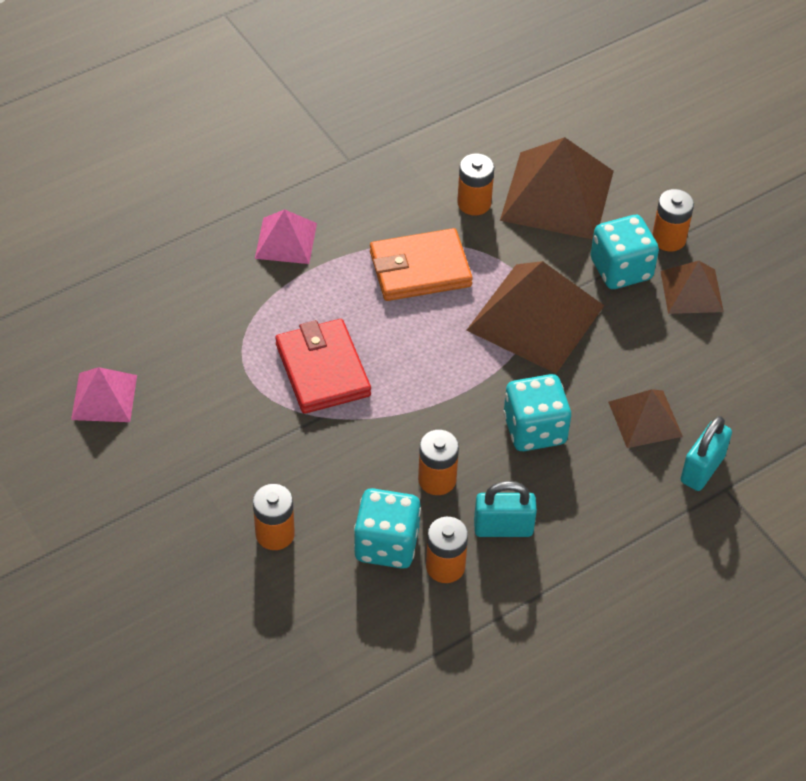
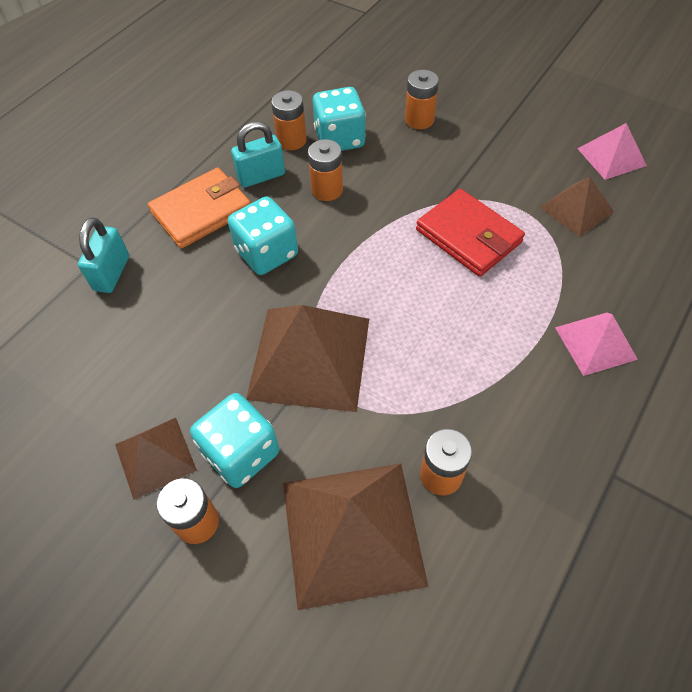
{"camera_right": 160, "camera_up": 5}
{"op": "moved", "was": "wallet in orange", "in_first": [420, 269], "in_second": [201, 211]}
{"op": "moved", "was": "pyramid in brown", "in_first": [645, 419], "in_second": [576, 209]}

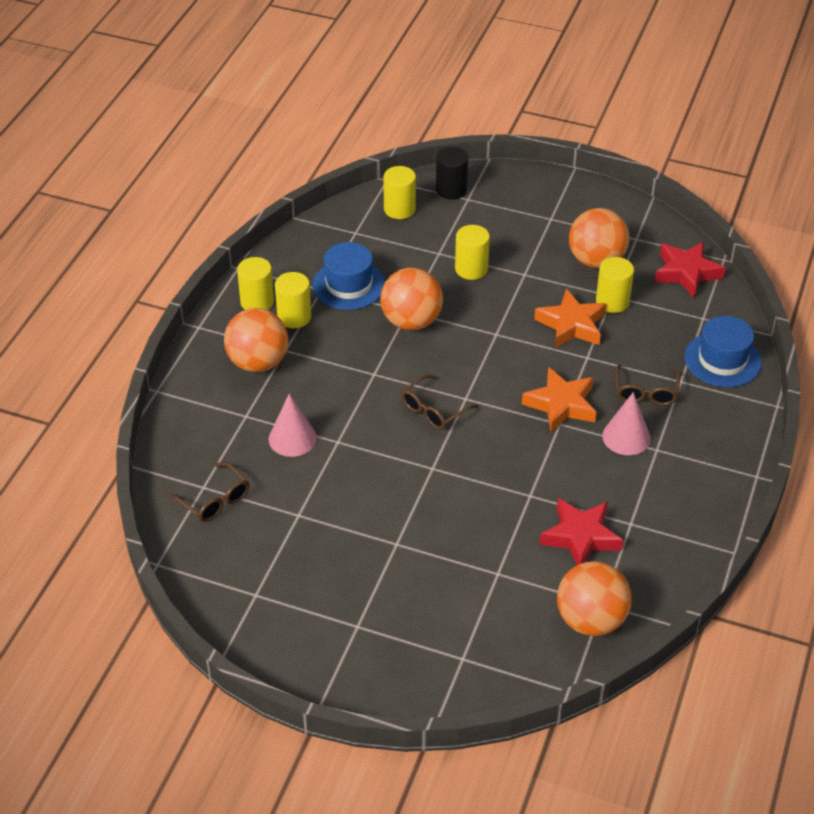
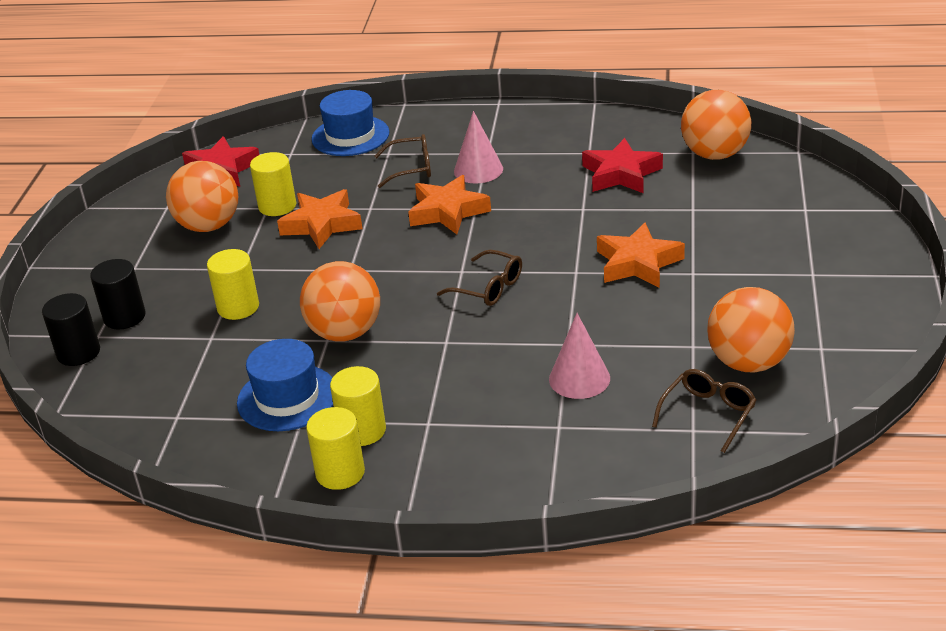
{"camera_right": -100, "camera_up": -10}
{"op": "moved", "was": "ball in orange", "in_first": [258, 362], "in_second": [748, 362]}
{"op": "removed", "was": "cylinder in yellow", "in_first": [399, 209]}
{"op": "added", "now": "cylinder in black", "in_second": [124, 317]}
{"op": "added", "now": "star in orange", "in_second": [637, 263]}

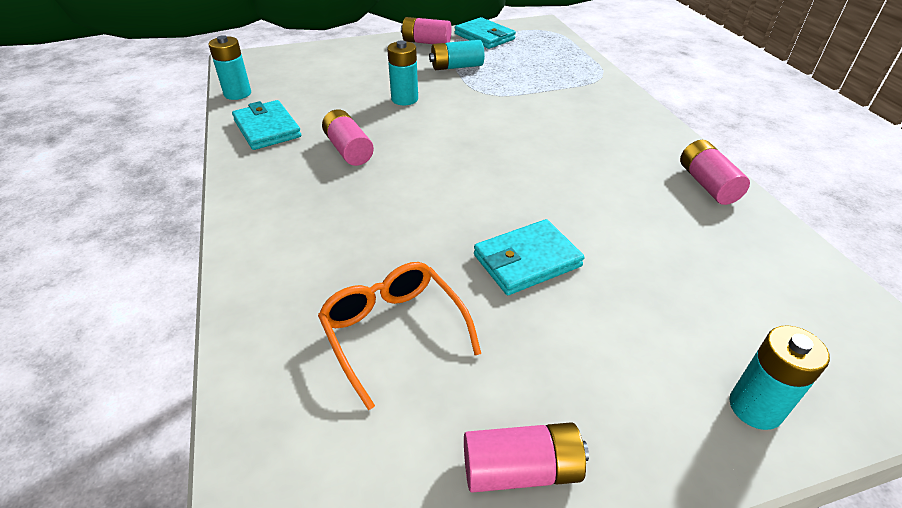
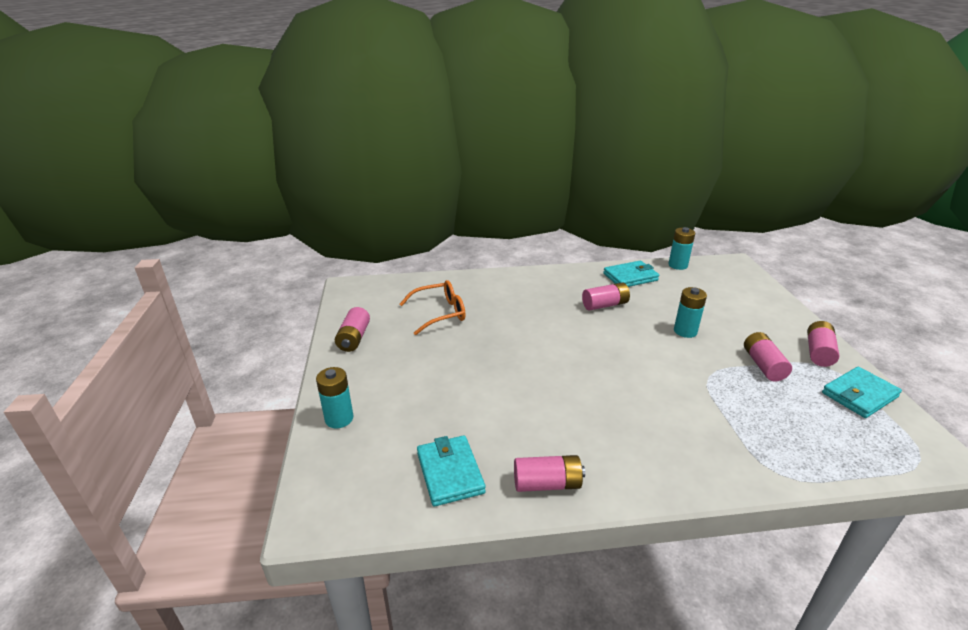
{"camera_right": 100, "camera_up": -10}
{"op": "recoloured", "was": "battery in turquoise", "now": "battery in pink", "in_first": [456, 67], "in_second": [763, 365]}
{"op": "moved", "was": "wallet in turquoise", "in_first": [527, 260], "in_second": [450, 473]}

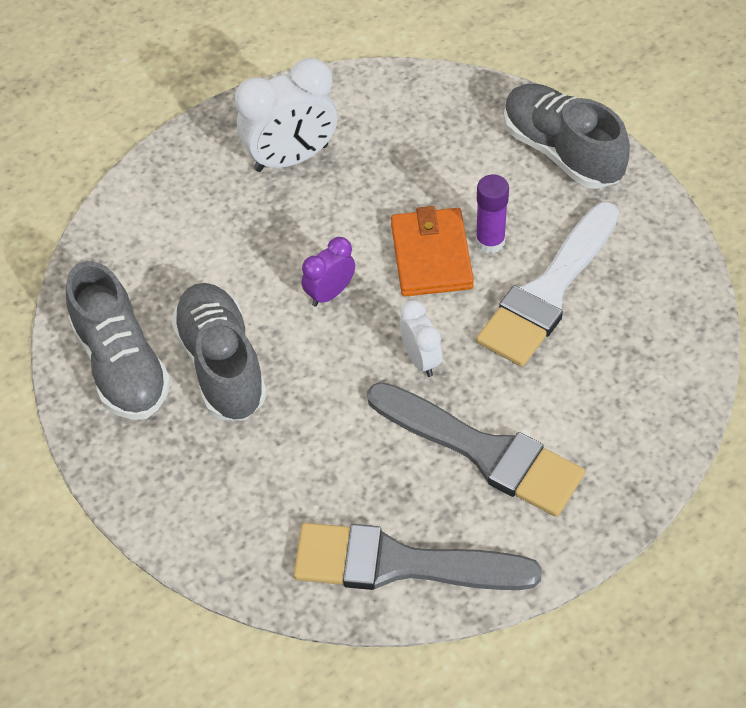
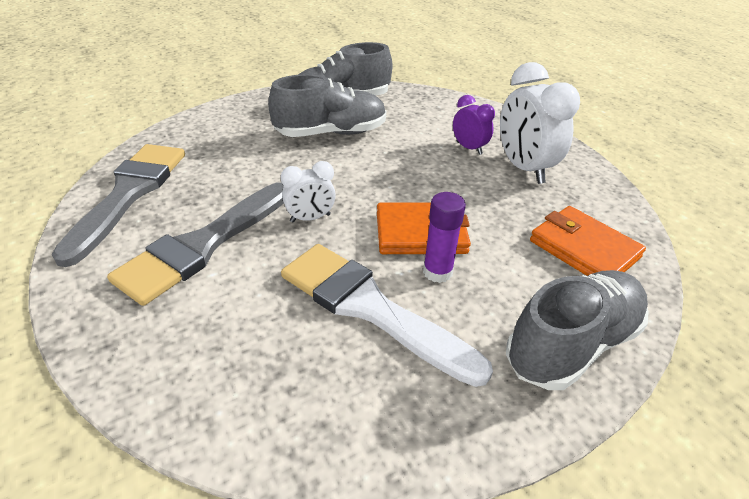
{"camera_right": 90, "camera_up": -15}
{"op": "moved", "was": "clock in purple", "in_first": [330, 293], "in_second": [469, 148]}
{"op": "added", "now": "wallet in orange", "in_second": [584, 249]}

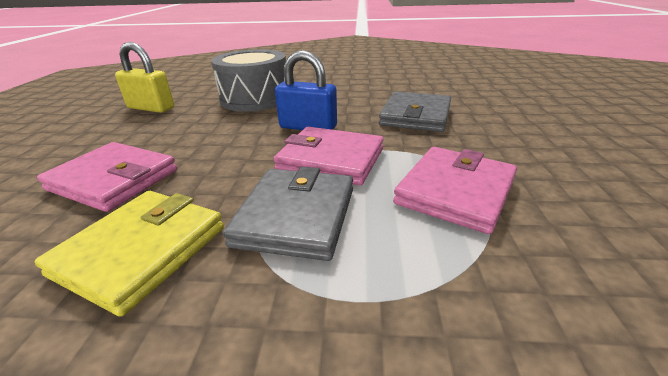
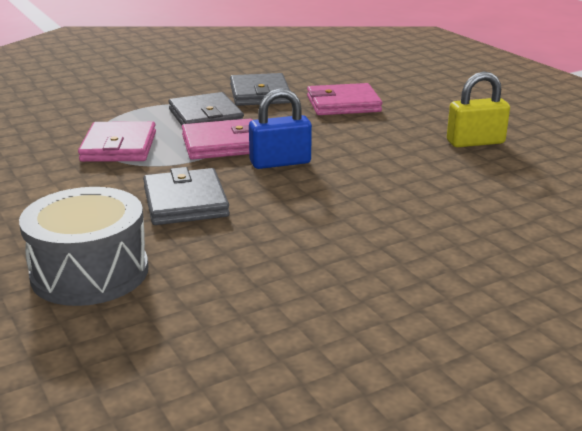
{"camera_right": 145, "camera_up": -5}
{"op": "recoloured", "was": "wallet in yellow", "now": "wallet in grey", "in_first": [142, 251], "in_second": [259, 94]}
{"op": "moved", "was": "drum in grey", "in_first": [255, 99], "in_second": [90, 272]}

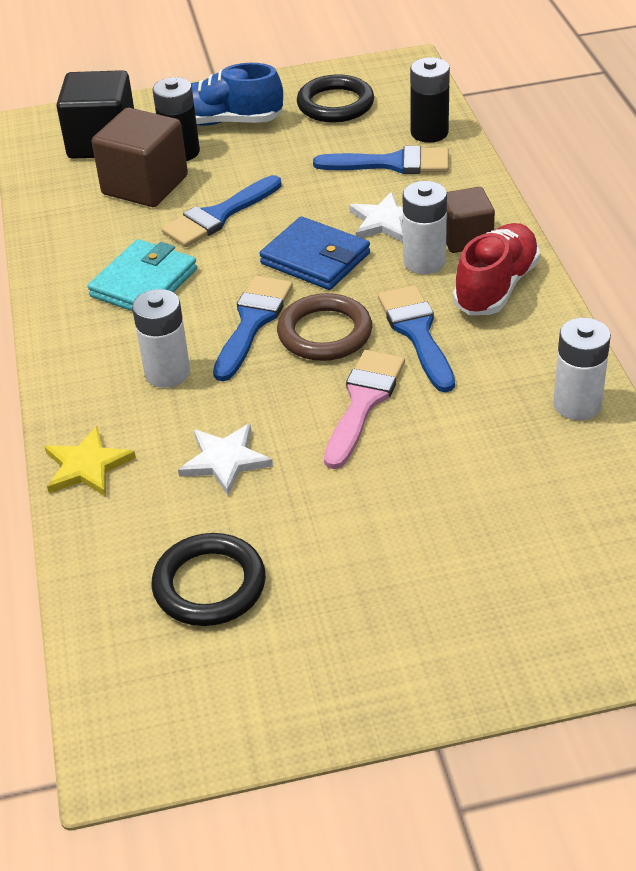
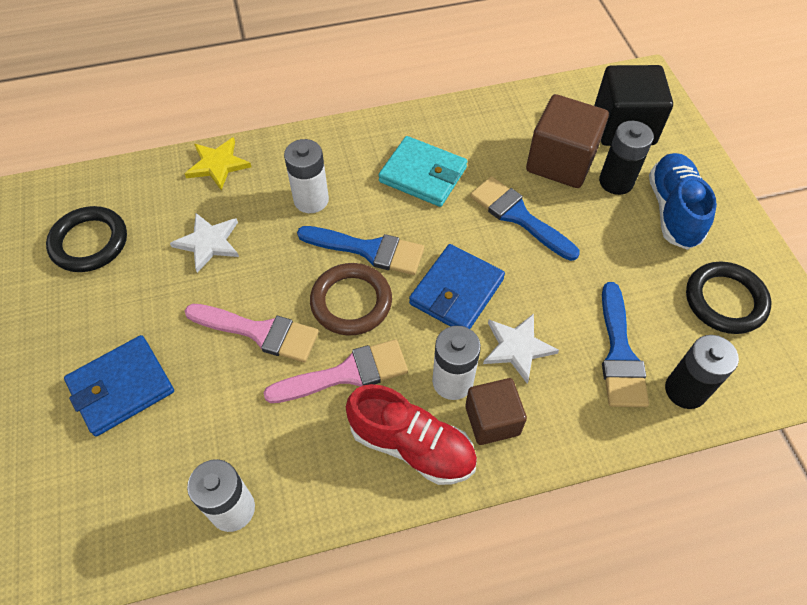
{"camera_right": 85, "camera_up": 15}
{"op": "recoloured", "was": "brush in blue", "now": "brush in pink", "in_first": [417, 333], "in_second": [346, 374]}
{"op": "added", "now": "wallet in blue", "in_second": [121, 387]}

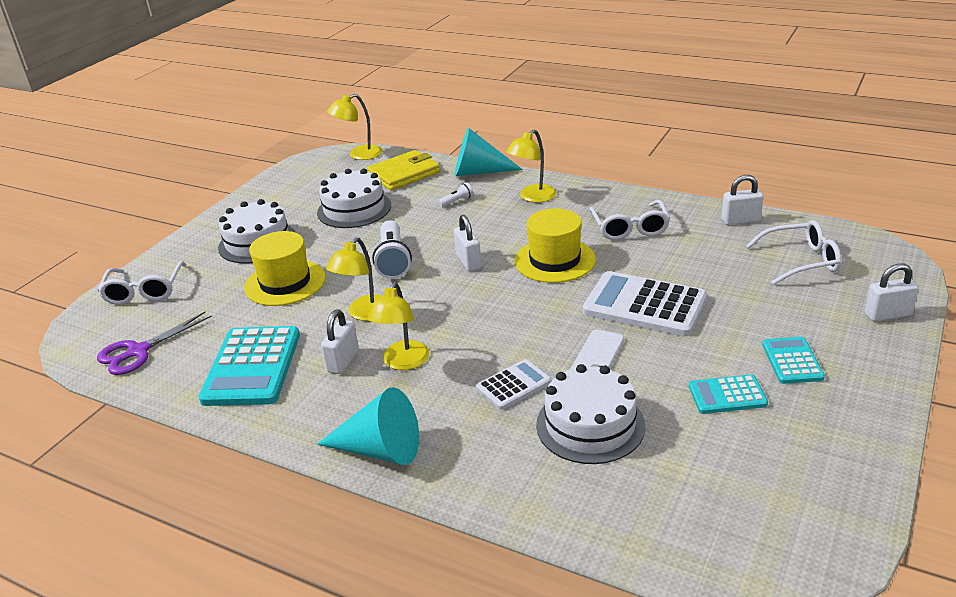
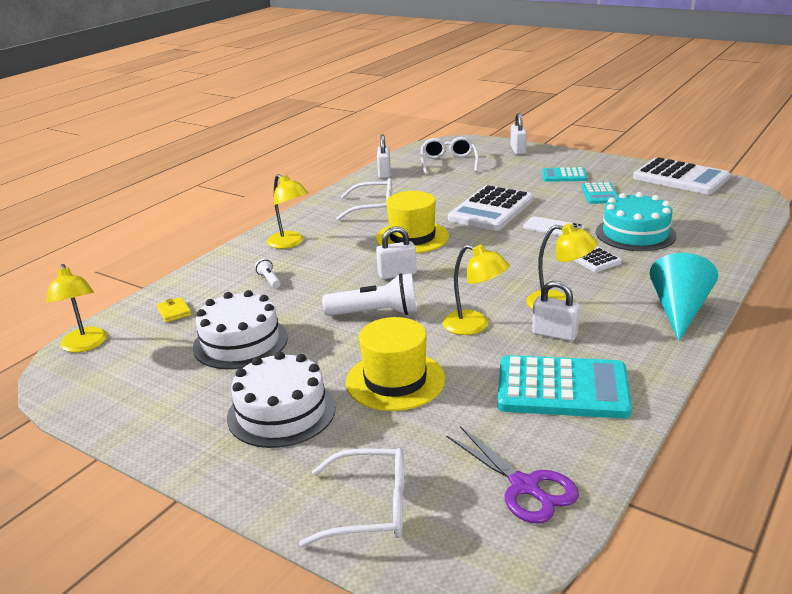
{"camera_right": -85, "camera_up": -5}
{"op": "resized", "was": "wallet in yellow", "in_first": [404, 174], "in_second": [174, 312], "ratio": 0.45}
{"op": "removed", "was": "cone in turquoise", "in_first": [479, 172]}
{"op": "recoloured", "was": "cake in white", "now": "cake in turquoise", "in_first": [590, 425], "in_second": [635, 234]}
{"op": "added", "now": "calculator in white", "in_second": [680, 178]}

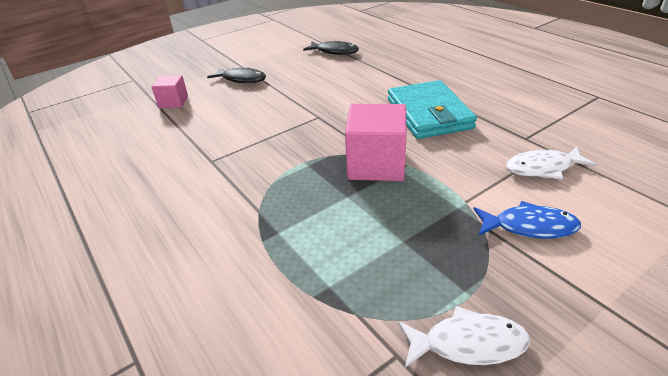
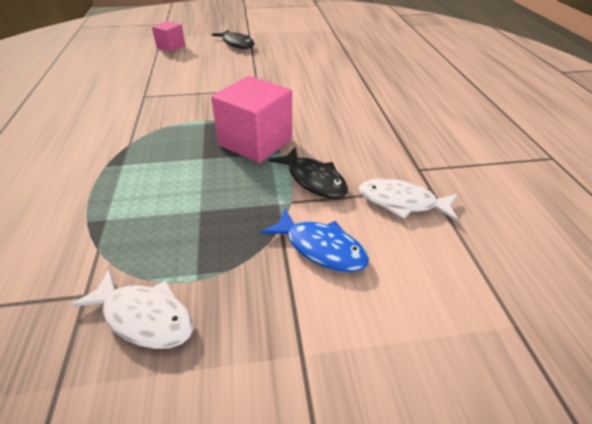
{"camera_right": 25, "camera_up": 5}
{"op": "moved", "was": "fish in black", "in_first": [334, 51], "in_second": [314, 180]}
{"op": "removed", "was": "wallet in turquoise", "in_first": [429, 114]}

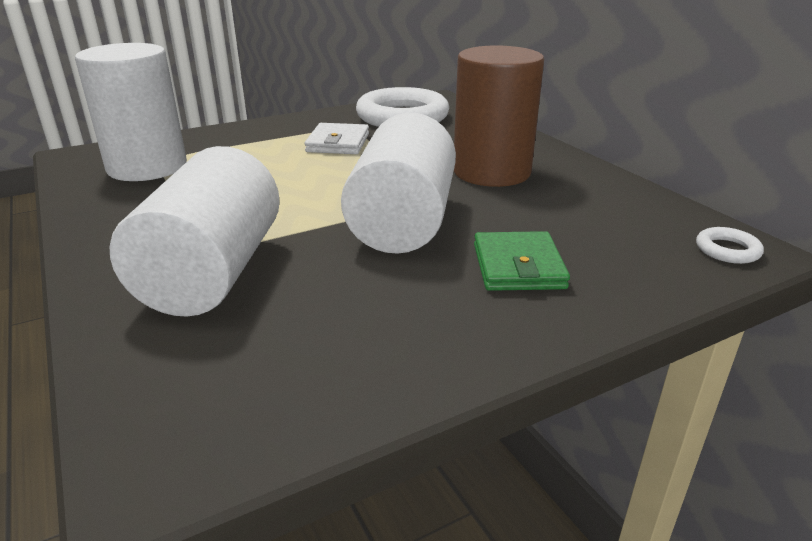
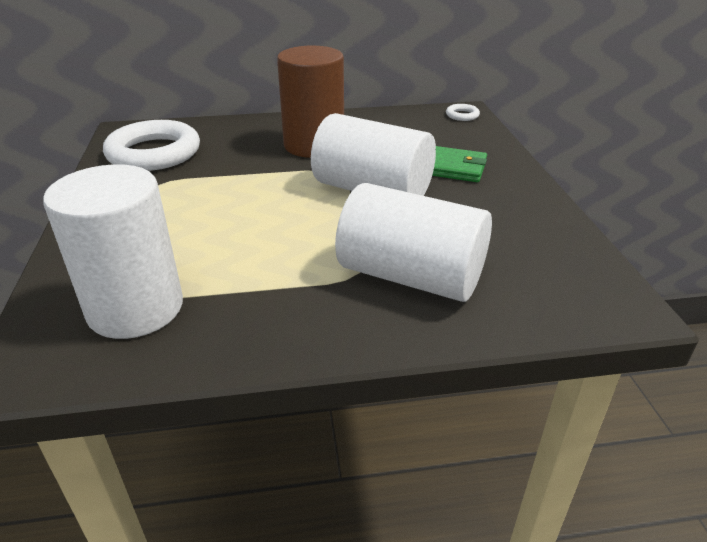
{"camera_right": -70, "camera_up": 5}
{"op": "removed", "was": "wallet in white", "in_first": [338, 143]}

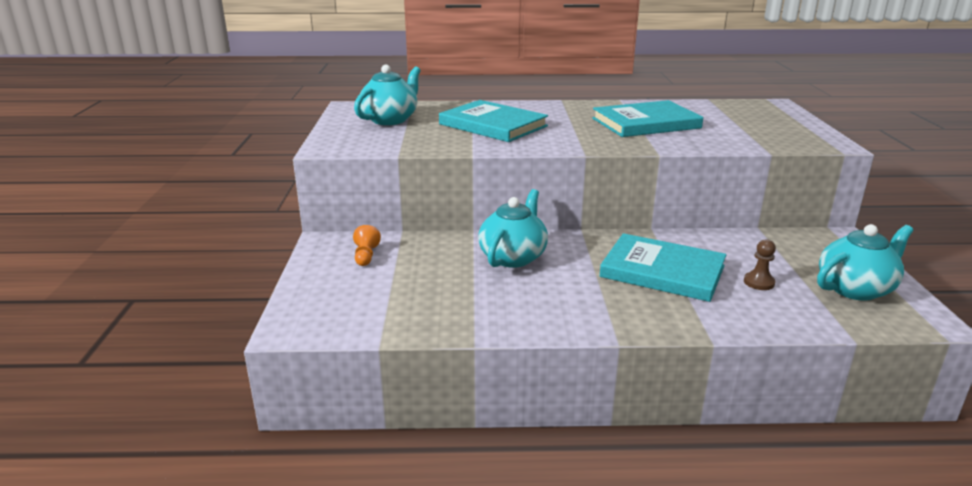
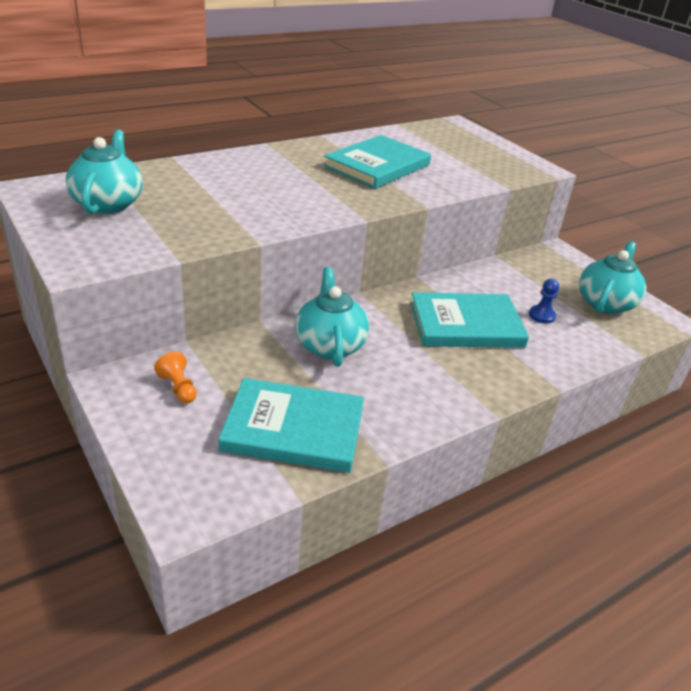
{"camera_right": -35, "camera_up": 10}
{"op": "moved", "was": "book in turquoise", "in_first": [493, 125], "in_second": [293, 429]}
{"op": "recoloured", "was": "pawn in brown", "now": "pawn in blue", "in_first": [759, 282], "in_second": [542, 315]}

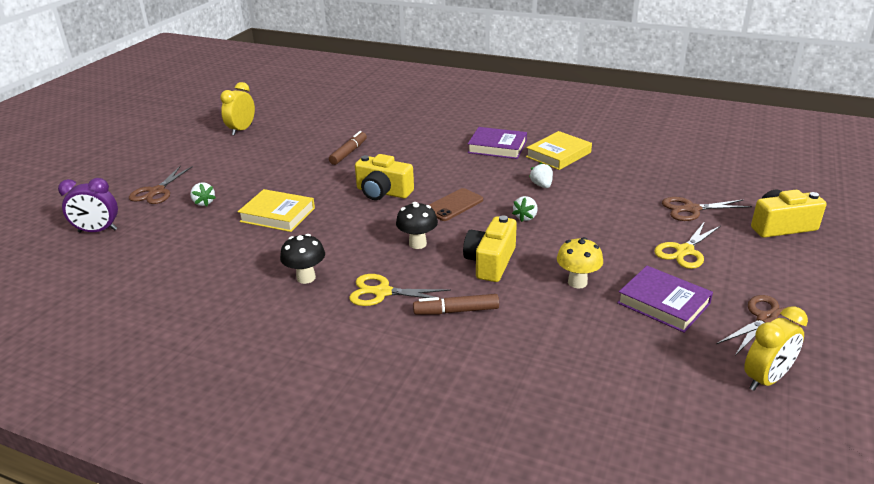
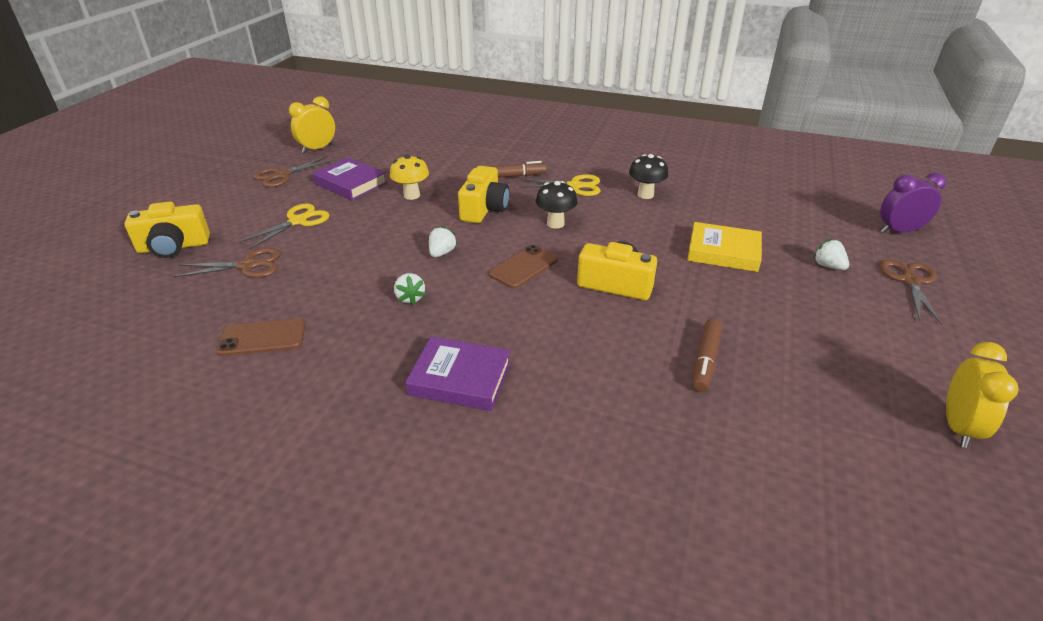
{"camera_right": 175, "camera_up": 5}
{"op": "removed", "was": "book in yellow", "in_first": [558, 155]}
{"op": "added", "now": "phone in brown", "in_second": [262, 338]}

